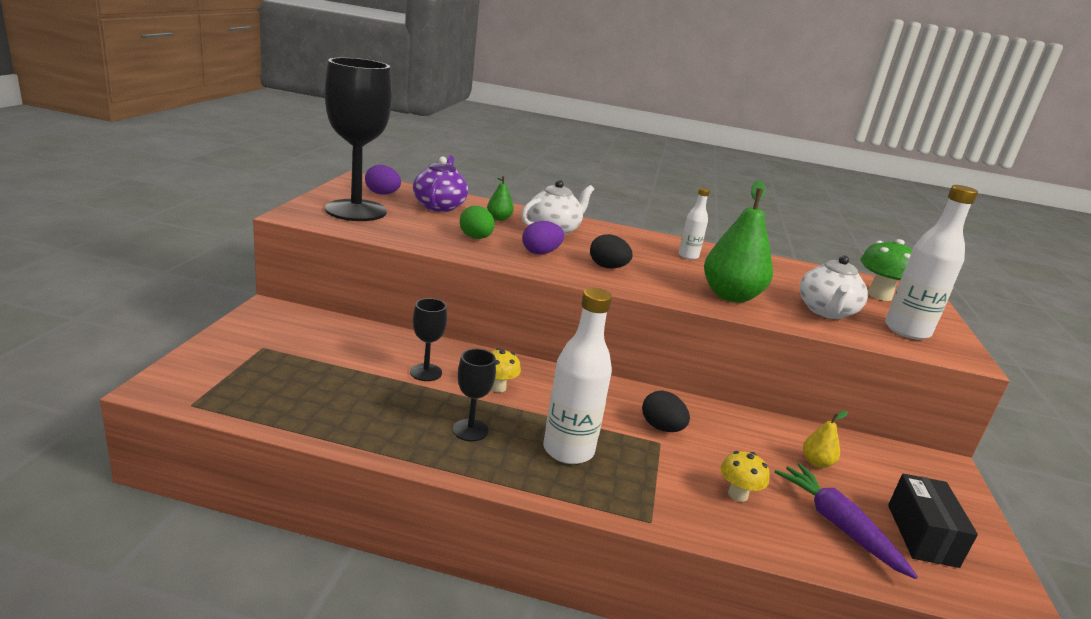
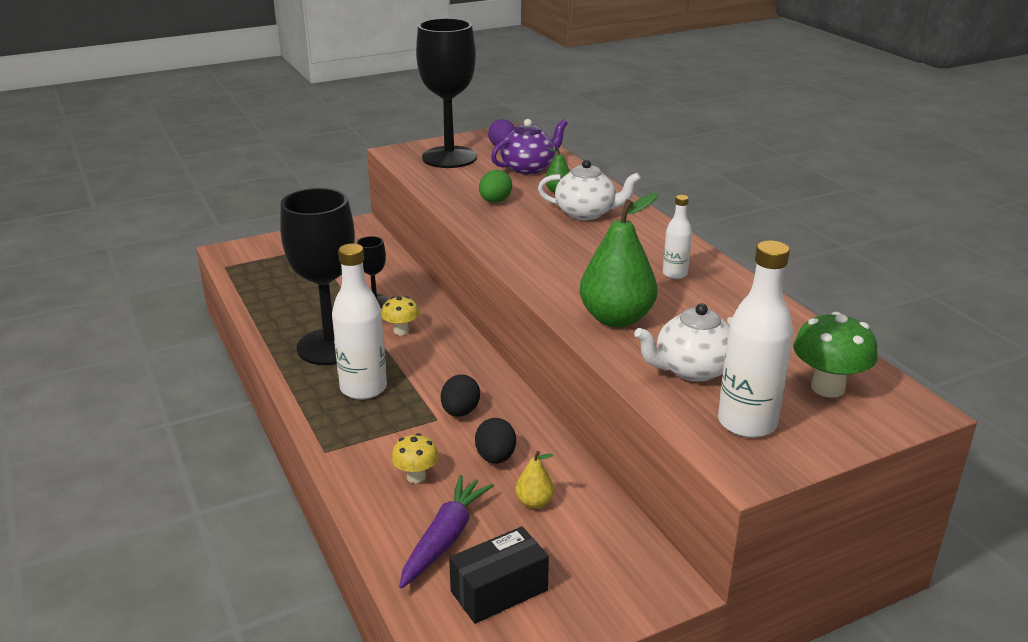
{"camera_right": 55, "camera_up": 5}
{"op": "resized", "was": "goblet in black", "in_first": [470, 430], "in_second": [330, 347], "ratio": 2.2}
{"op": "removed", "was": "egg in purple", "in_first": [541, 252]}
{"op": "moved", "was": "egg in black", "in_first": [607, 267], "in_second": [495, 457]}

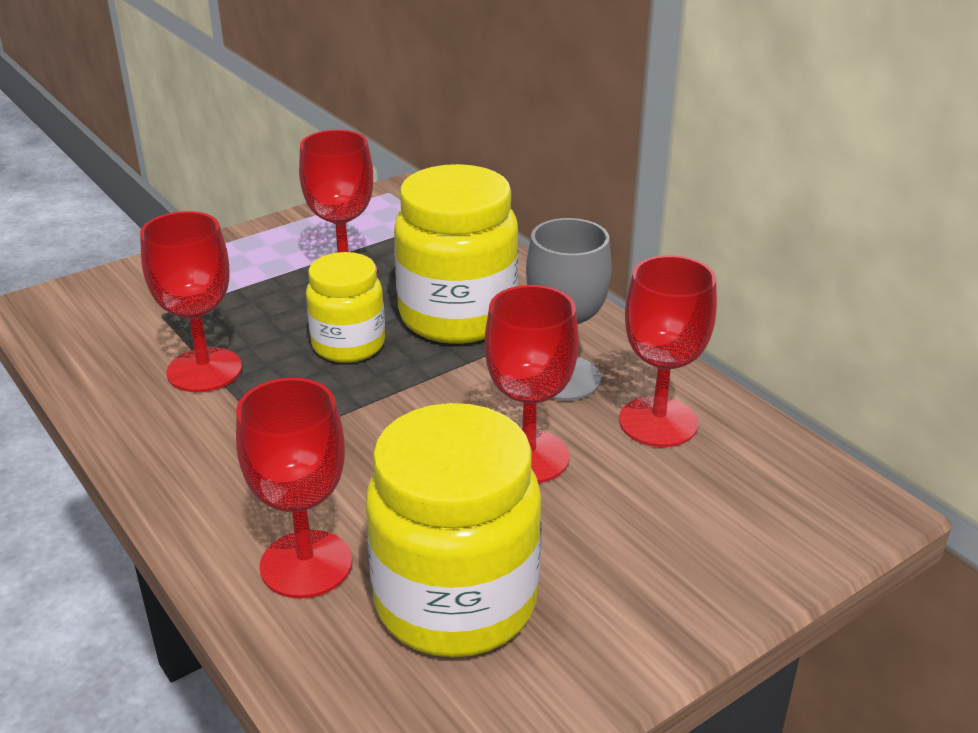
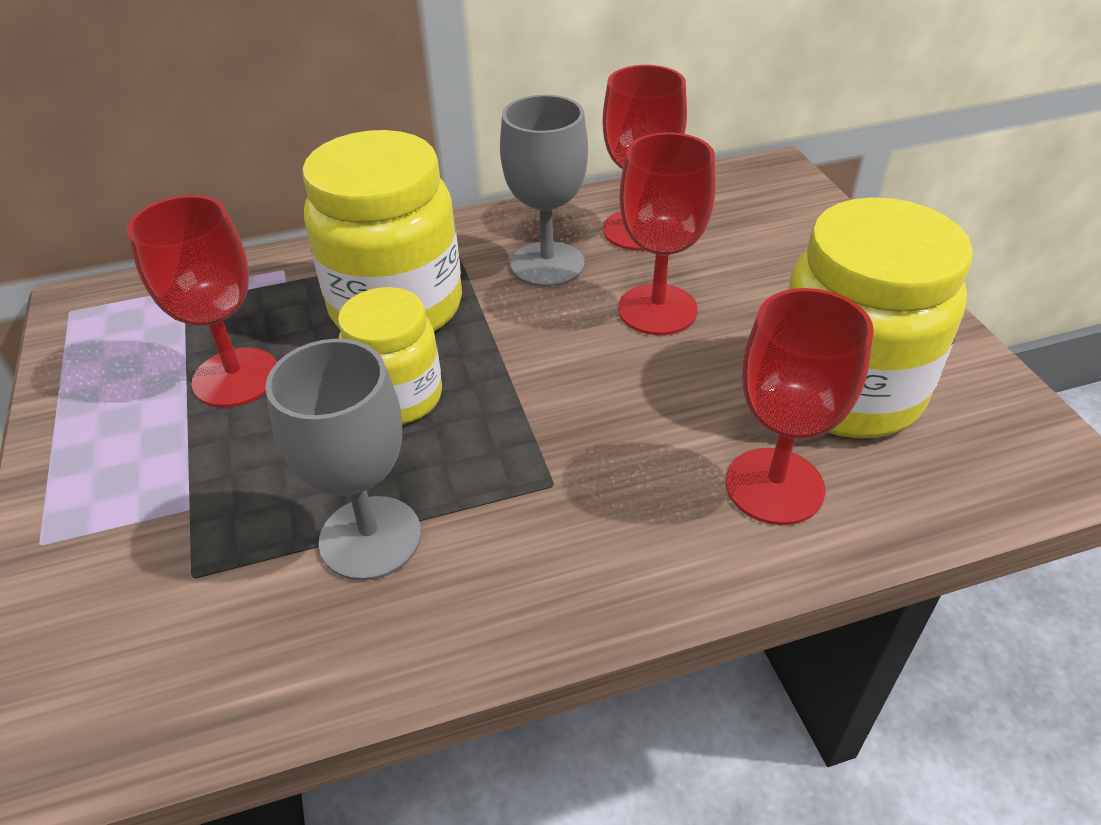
{"camera_right": -70, "camera_up": 10}
{"op": "recoloured", "was": "goblet in red", "now": "goblet in grey", "in_first": [204, 370], "in_second": [370, 538]}

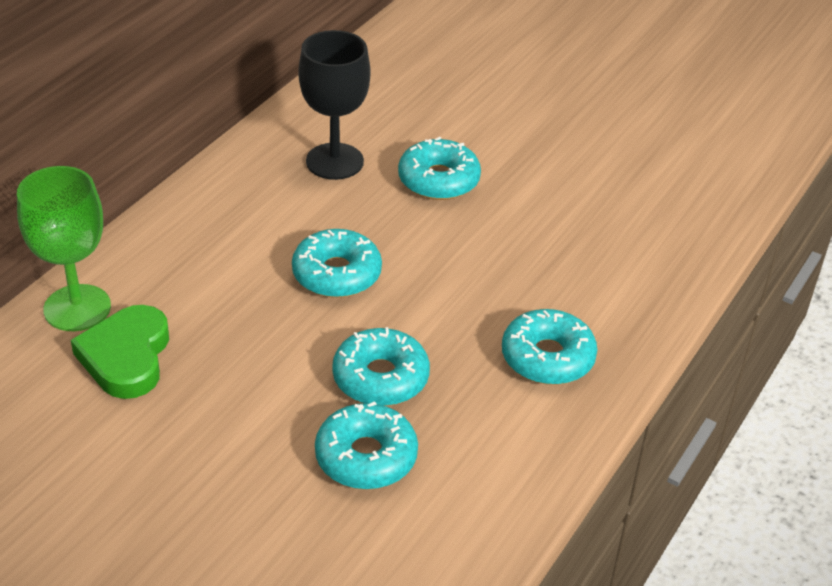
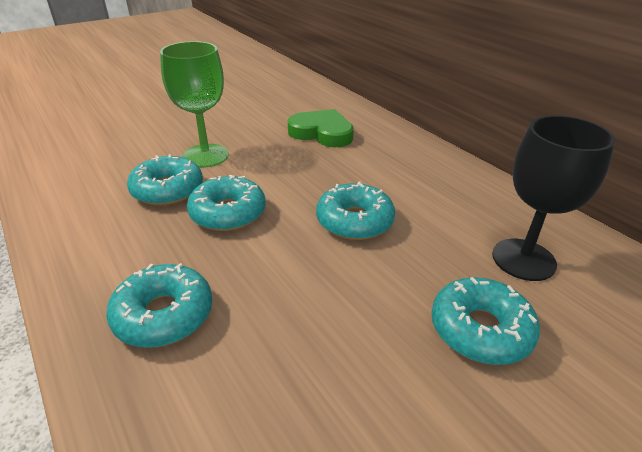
{"camera_right": 115, "camera_up": -5}
{"op": "moved", "was": "goblet in green", "in_first": [77, 308], "in_second": [206, 156]}

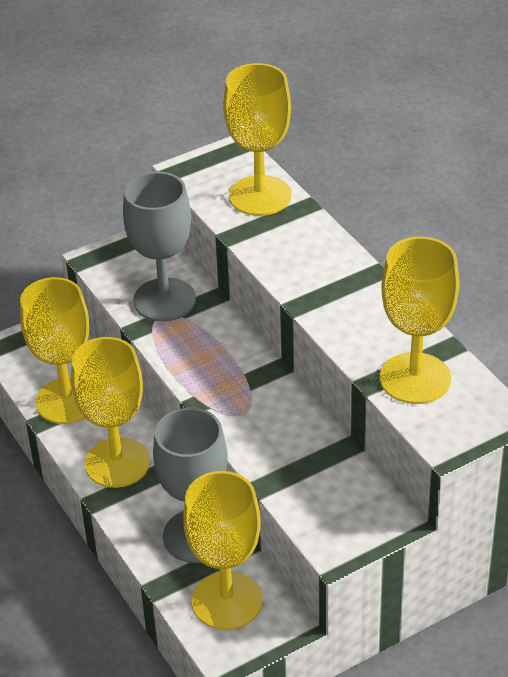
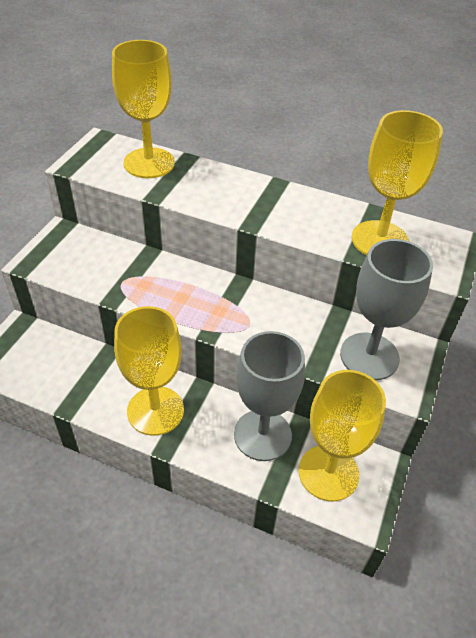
{"camera_right": -40, "camera_up": 5}
{"op": "removed", "was": "goblet in yellow", "in_first": [67, 401]}
{"op": "moved", "was": "goblet in grey", "in_first": [164, 300], "in_second": [369, 356]}

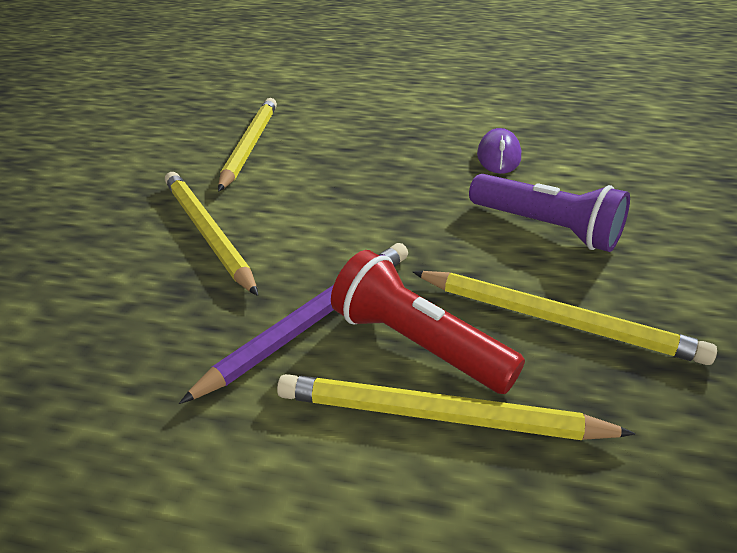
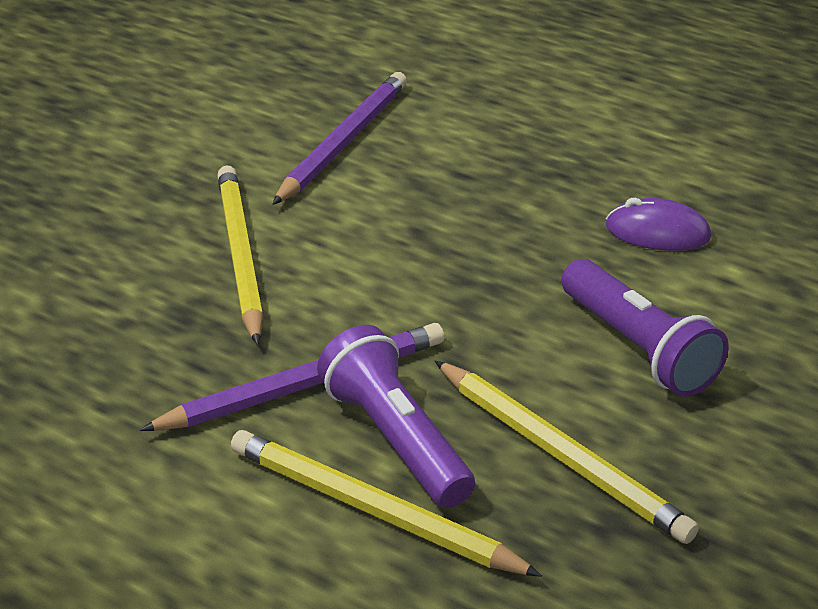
{"camera_right": 20, "camera_up": 0}
{"op": "recoloured", "was": "pencil in yellow", "now": "pencil in purple", "in_first": [250, 145], "in_second": [343, 142]}
{"op": "recoloured", "was": "flashlight in red", "now": "flashlight in purple", "in_first": [418, 344], "in_second": [396, 439]}
{"op": "turned", "was": "mouse in purple", "in_first": [498, 156], "in_second": [657, 232], "clockwise": 75}

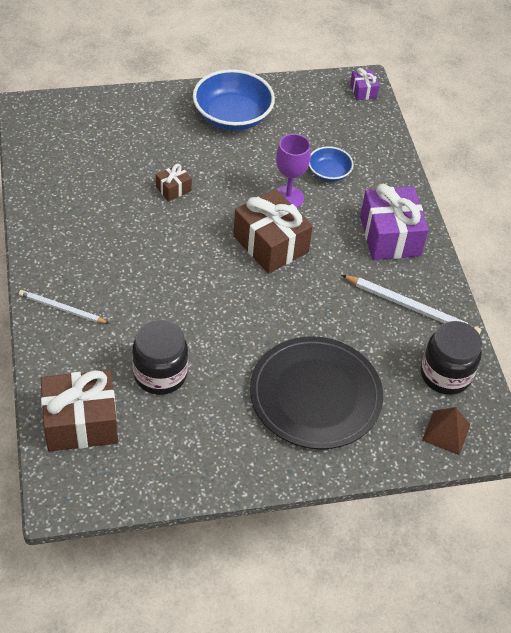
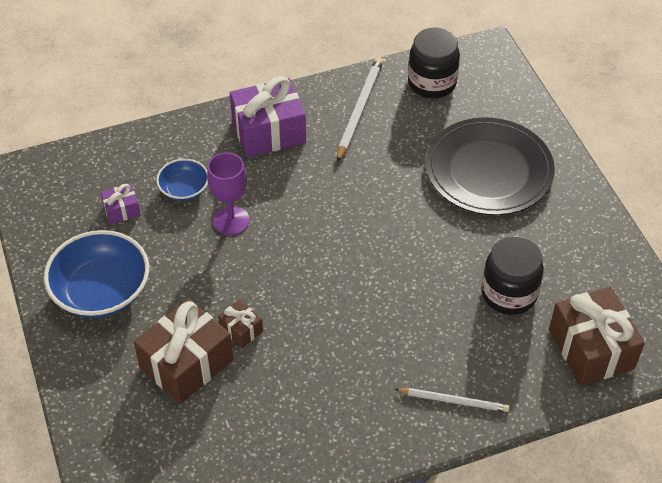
{"camera_right": -95, "camera_up": 0}
{"op": "turned", "was": "pencil in white", "in_first": [62, 309], "in_second": [454, 401], "clockwise": -90}
{"op": "moved", "was": "gift in brown", "in_first": [270, 244], "in_second": [186, 364]}
{"op": "moved", "was": "gift in purple", "in_first": [363, 91], "in_second": [122, 210]}
{"op": "removed", "was": "pyramid in brown", "in_first": [446, 432]}

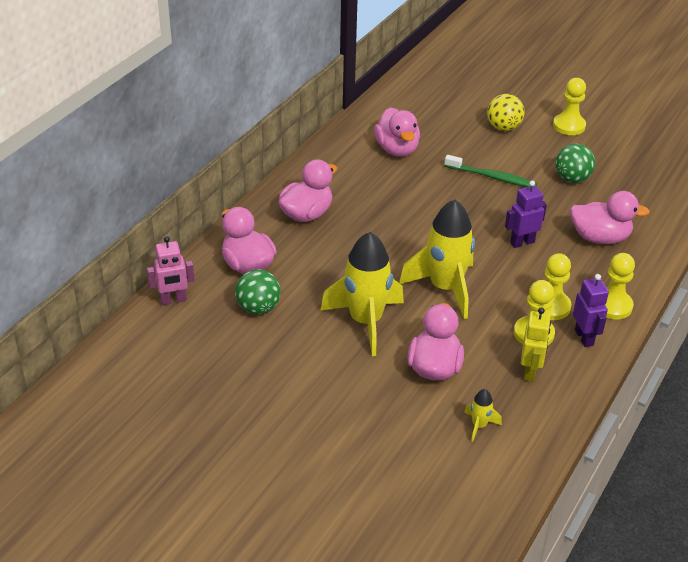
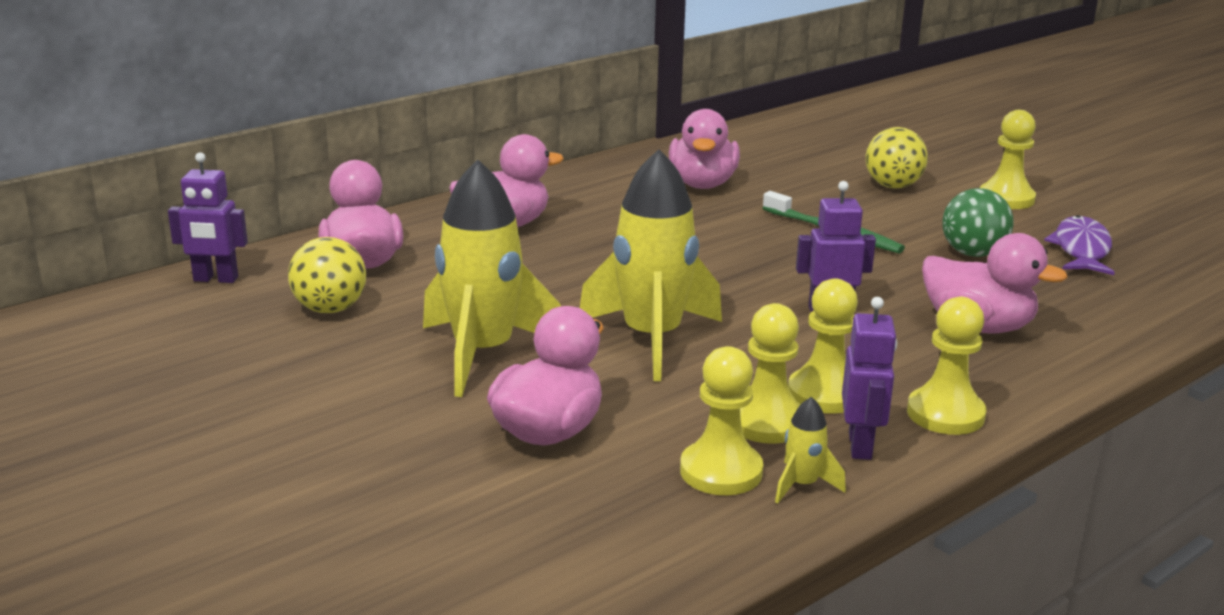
{"camera_right": 20, "camera_up": -15}
{"op": "recoloured", "was": "robot in pink", "now": "robot in purple", "in_first": [173, 300], "in_second": [215, 279]}
{"op": "recoloured", "was": "ball in green", "now": "ball in yellow", "in_first": [258, 308], "in_second": [330, 309]}
{"op": "moved", "was": "rocket in yellow", "in_first": [479, 426], "in_second": [802, 485]}
{"op": "replaced", "was": "robot in yellow", "now": "pawn in yellow", "in_first": [530, 372], "in_second": [721, 471]}
{"op": "added", "now": "fish in purple", "in_second": [1081, 249]}

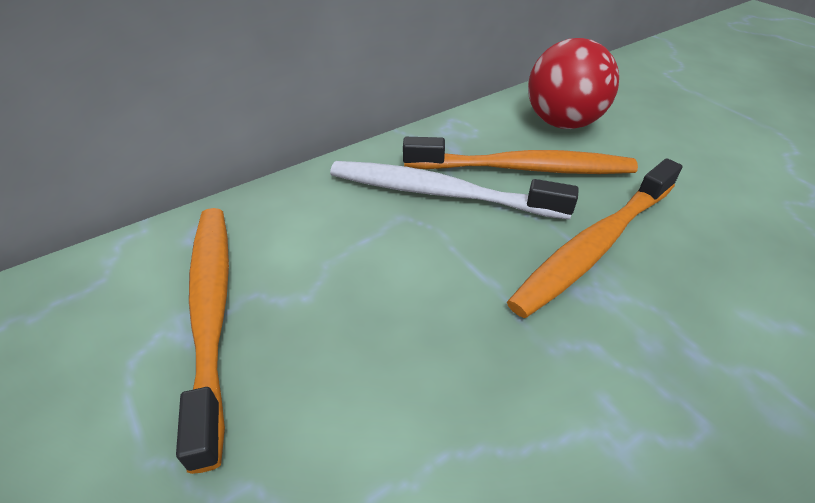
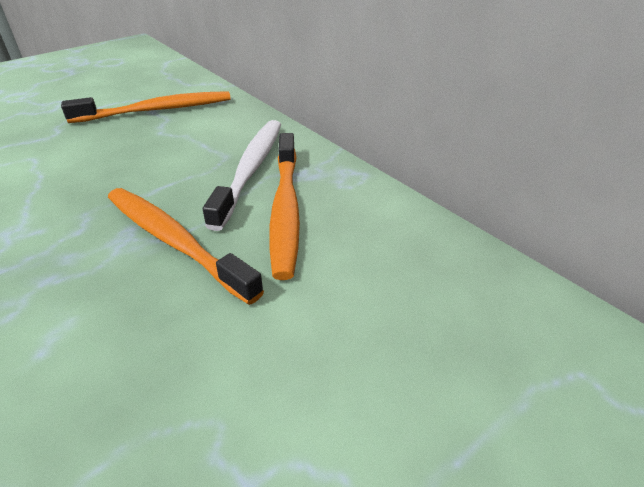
{"camera_right": 85, "camera_up": -5}
{"op": "removed", "was": "ball in red", "in_first": [562, 123]}

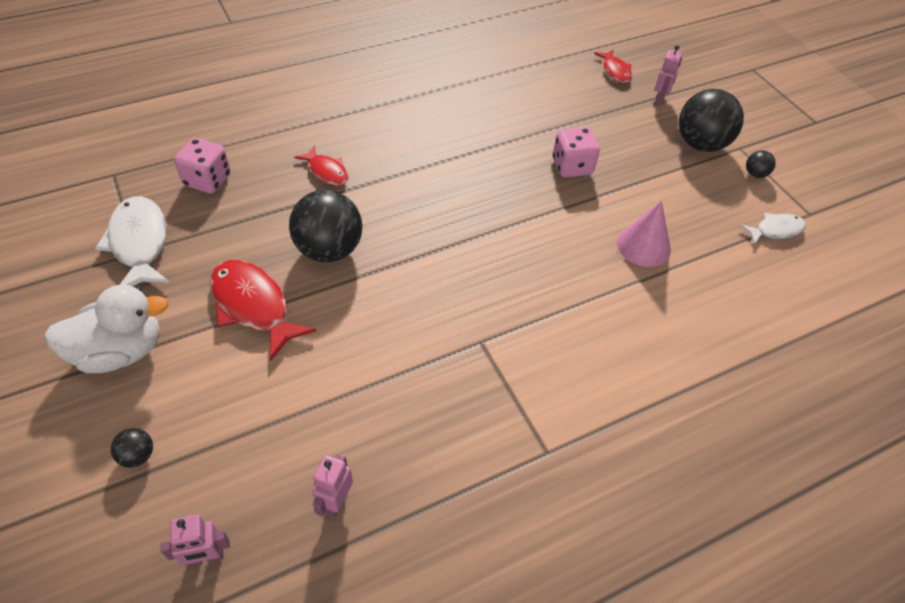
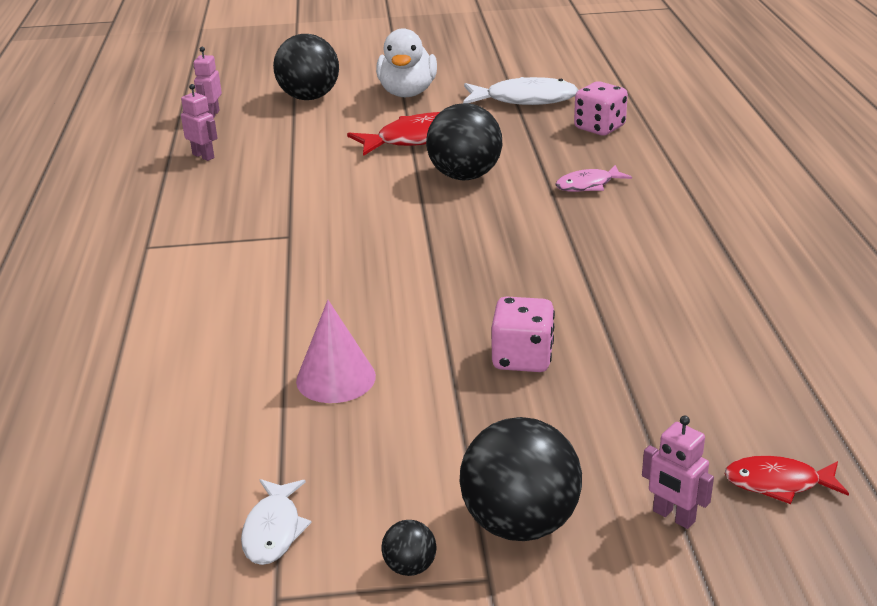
{"camera_right": 115, "camera_up": -20}
{"op": "resized", "was": "ball in black", "in_first": [138, 455], "in_second": [309, 97], "ratio": 2.28}
{"op": "recoloured", "was": "fish in red", "now": "fish in pink", "in_first": [326, 171], "in_second": [588, 185]}

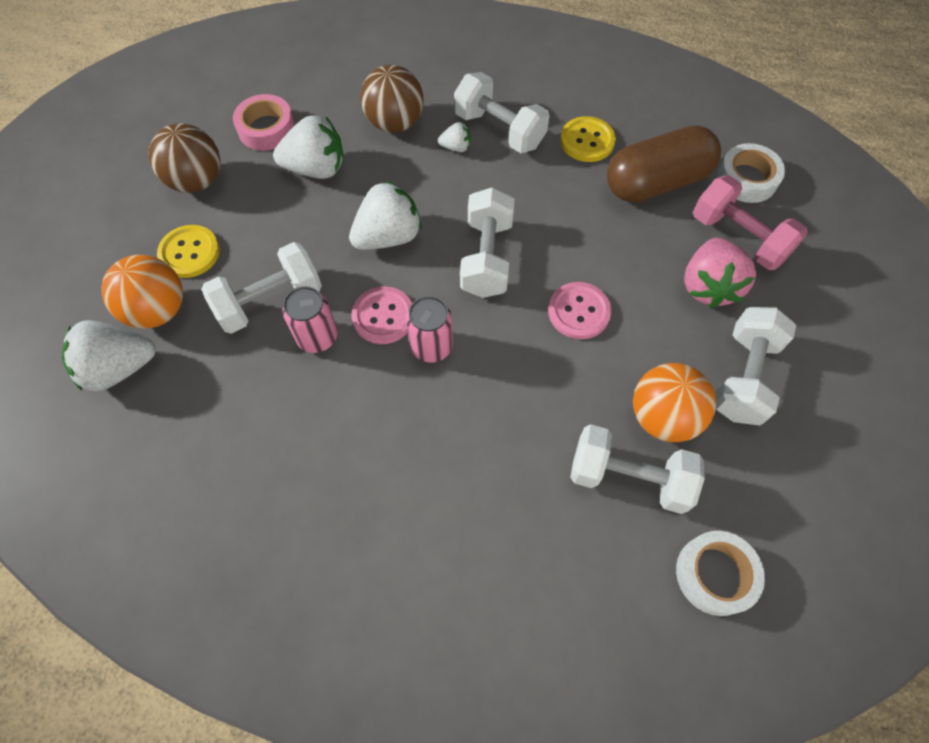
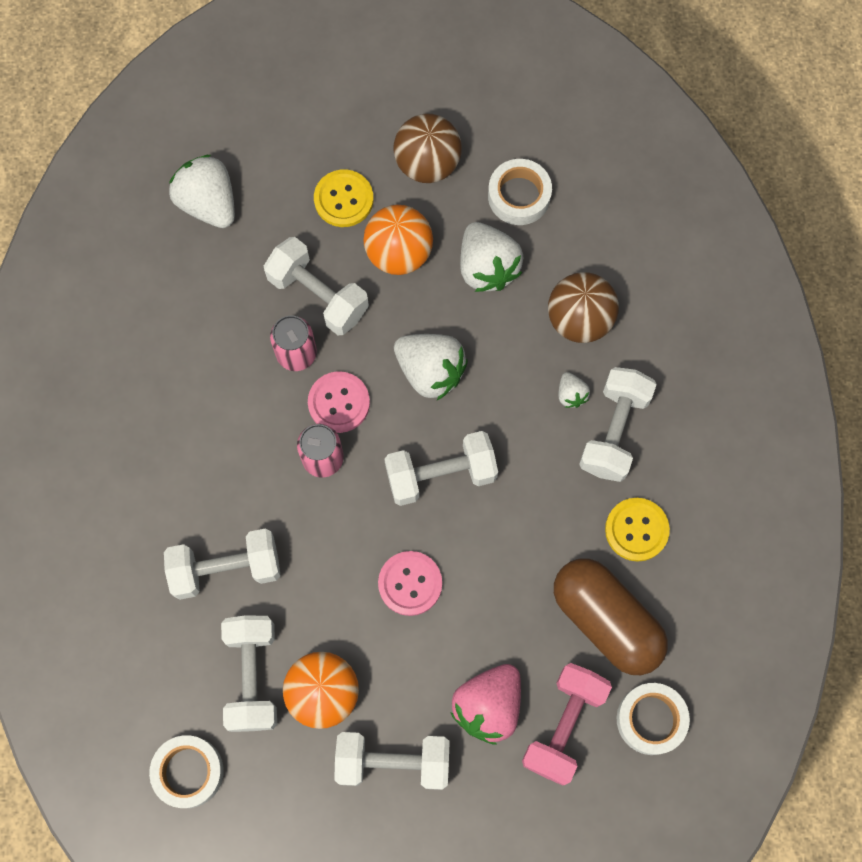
{"camera_right": 70, "camera_up": 10}
{"op": "moved", "was": "ball in orange", "in_first": [158, 310], "in_second": [399, 253]}
{"op": "recoloured", "was": "tape in pink", "now": "tape in white", "in_first": [266, 129], "in_second": [519, 196]}
{"op": "turned", "was": "strawberry in pink", "in_first": [708, 286], "in_second": [488, 705], "clockwise": -45}
{"op": "added", "now": "dumbbell in white", "in_second": [226, 568]}

